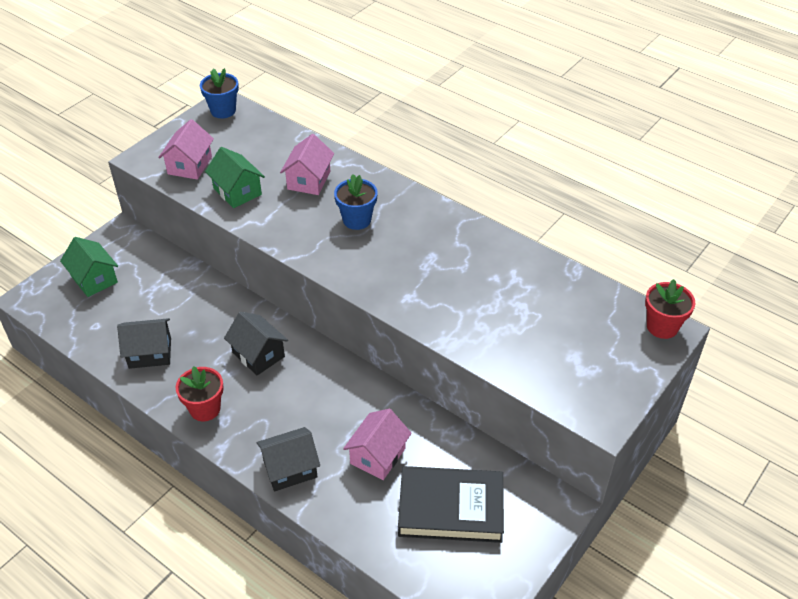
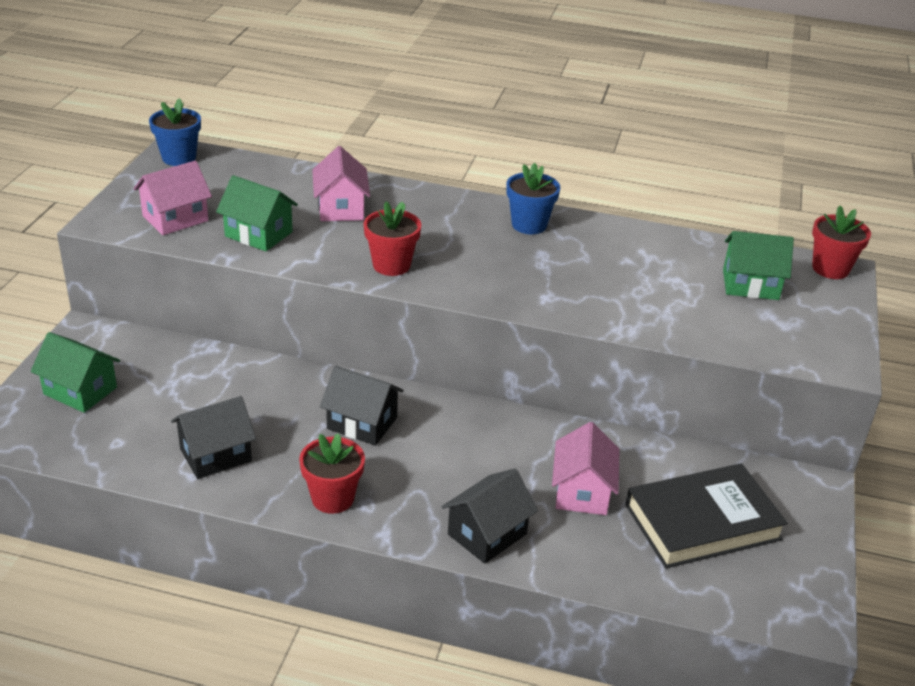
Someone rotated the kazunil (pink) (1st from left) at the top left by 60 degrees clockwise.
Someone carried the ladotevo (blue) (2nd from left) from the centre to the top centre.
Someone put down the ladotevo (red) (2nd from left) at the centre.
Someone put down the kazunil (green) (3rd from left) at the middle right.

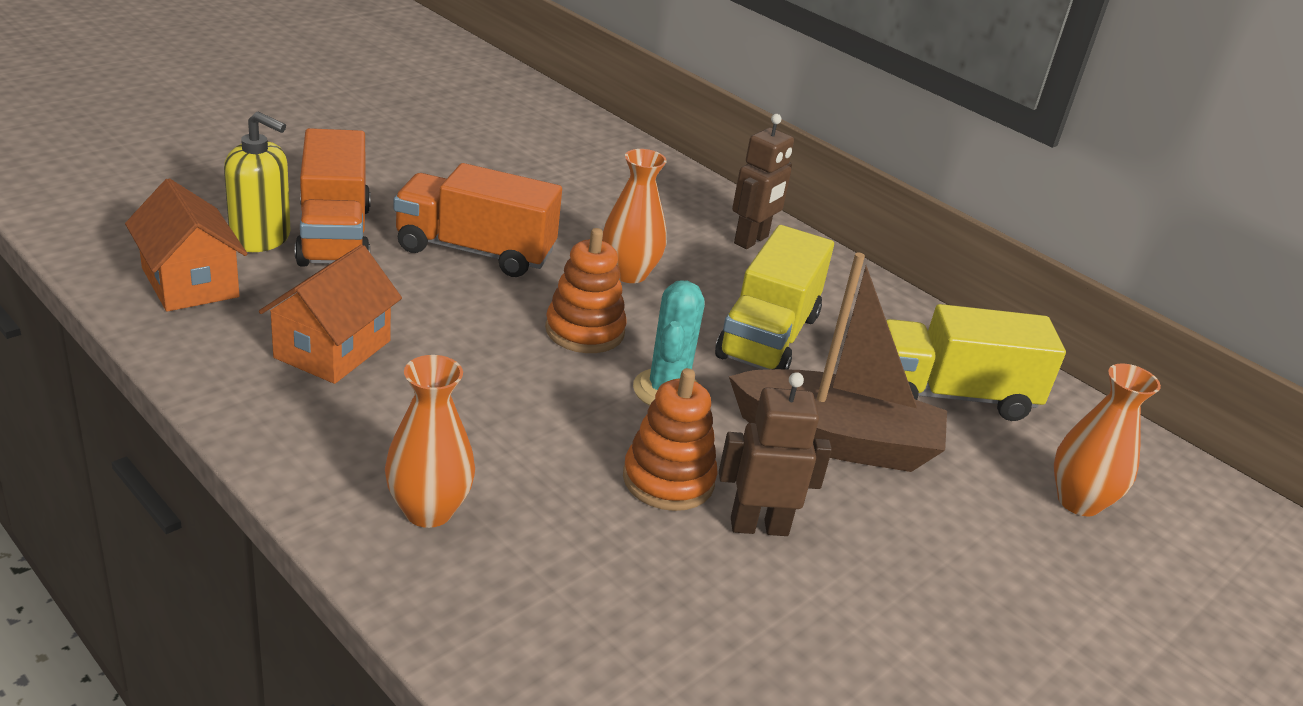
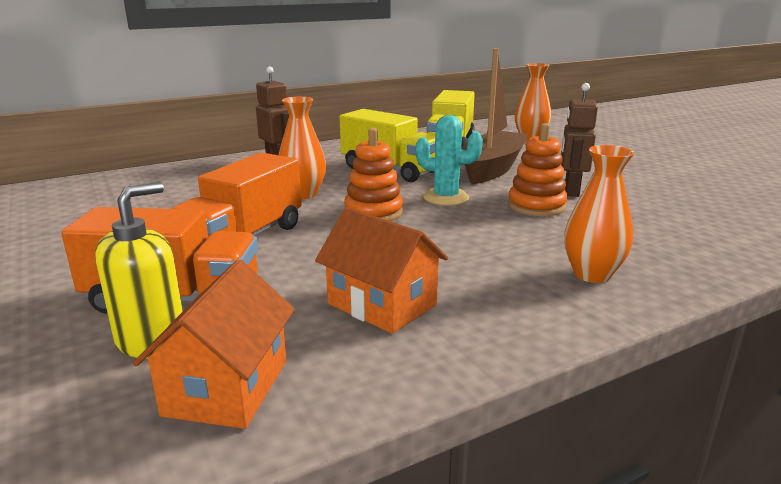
Someone rotated the kazunil (orange) (1st from left) at the middle left by 60 degrees counterclockwise.

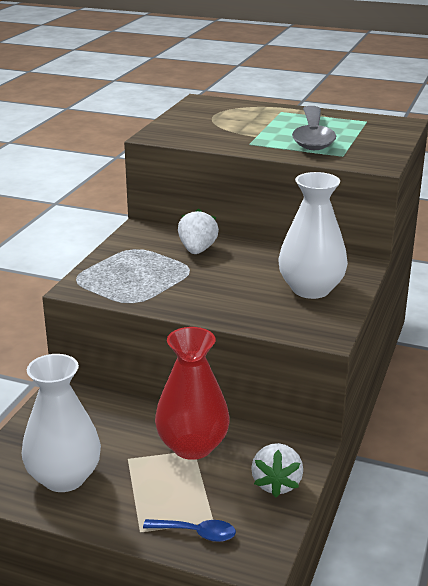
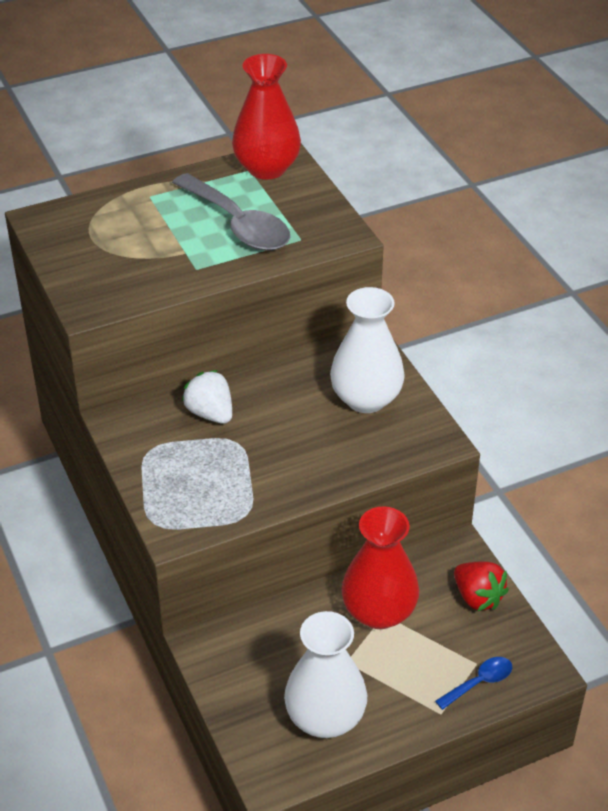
Someone repainted the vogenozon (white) (2nd from left) at the bottom centre, which became the vogenozon (red) at the bottom right.
Someone put down the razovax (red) (1st from left) at the top centre.

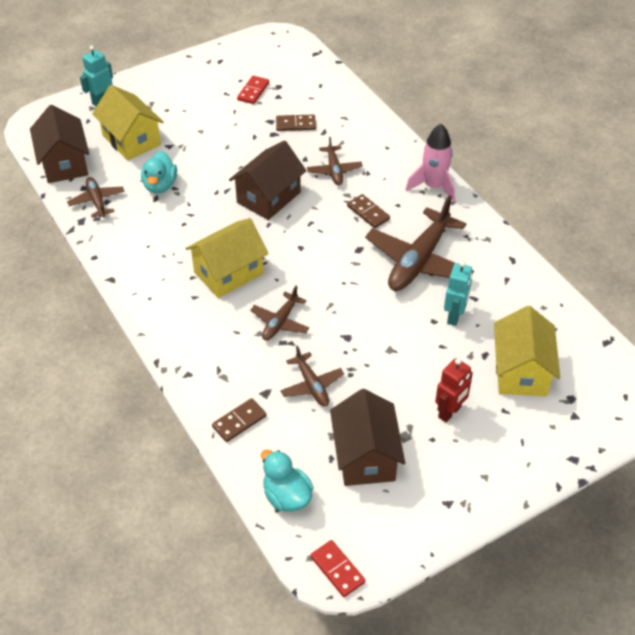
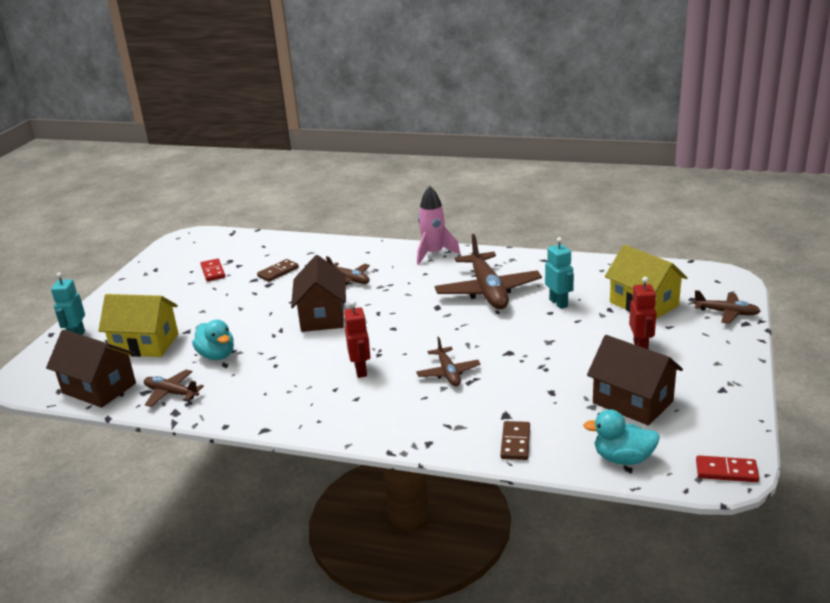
Someone took away the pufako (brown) (3rd from left) at the top centre.
Someone swapped the kazunil (yellow) (2nd from left) at the centre for the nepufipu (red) (1st from left) at the centre.
Someone carried the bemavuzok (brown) (3rd from left in the first image) from the centre to the middle right.

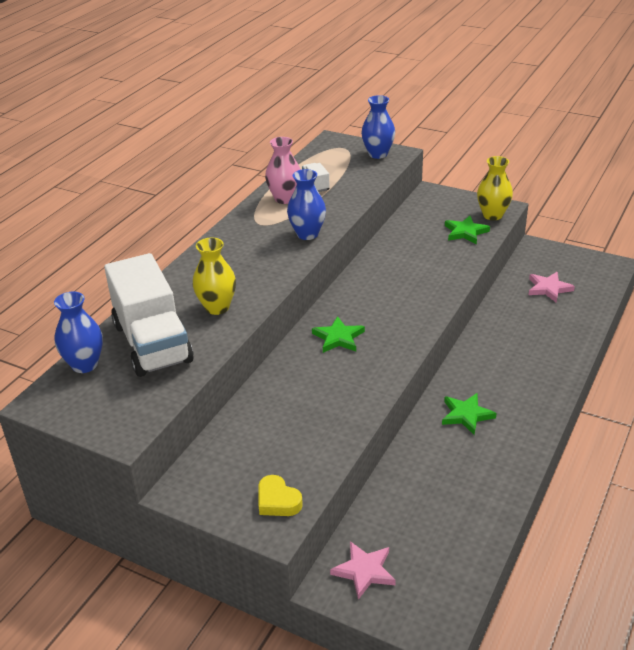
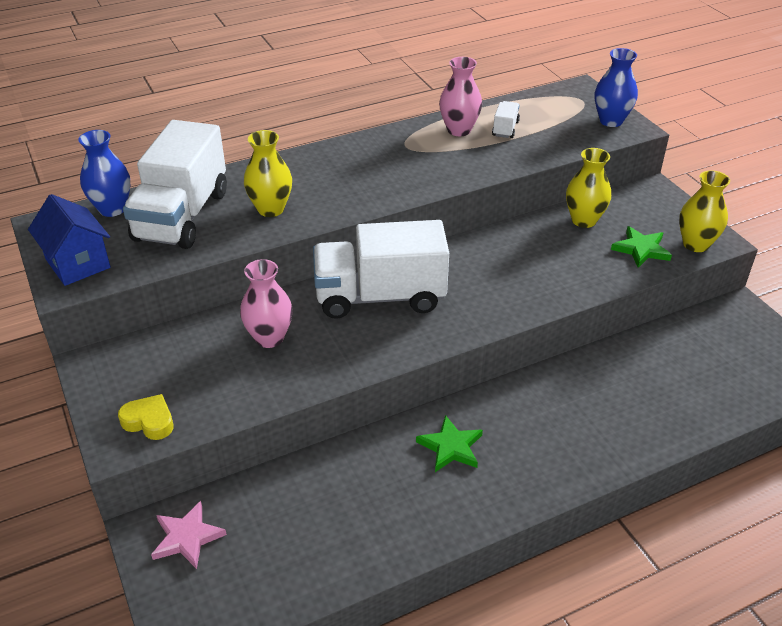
Someone took away the razovax (blue) (2nd from left) at the top centre.
Someone took away the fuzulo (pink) (2nd from left) at the middle right.
Someone swapped the fuzulo (green) (1st from left) at the centre for the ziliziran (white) (2nd from left) at the centre.
Someone rotated the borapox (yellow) at the bottom centre by 120 degrees clockwise.
Someone put down the razovax (yellow) (2nd from left) at the top right.
Someone put down the kazunil (blue) at the middle left.
Someone put down the razovax (pink) (1st from left) at the centre.

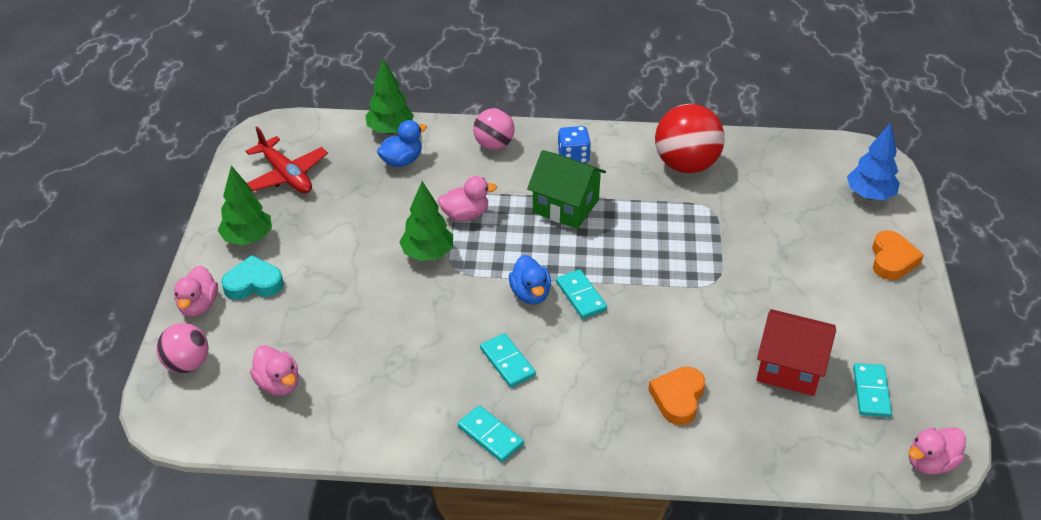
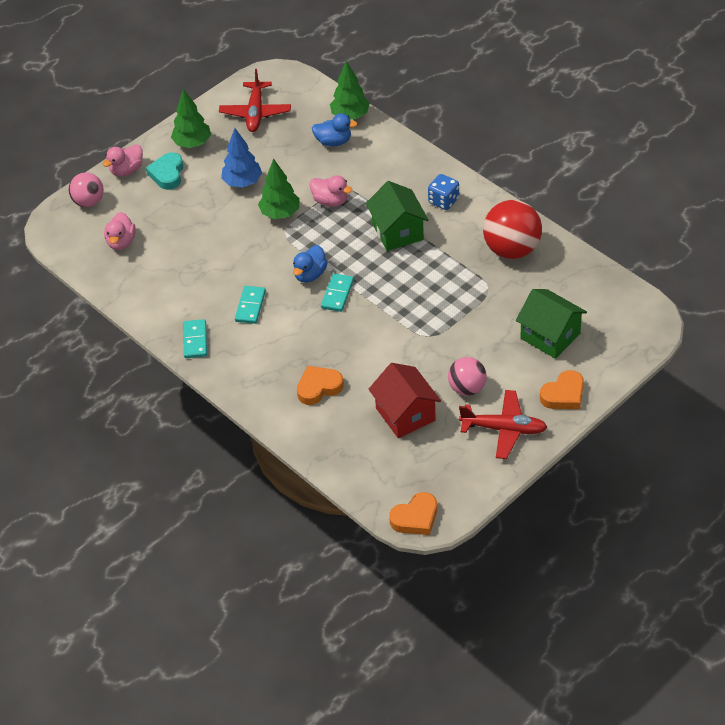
Someone carried the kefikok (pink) (2nd from left) from the top centre to the centre.
Someone carried the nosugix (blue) from the top right to the top left.
Someone rotated the borapox (turquoise) at the middle left by 120 degrees counterclockwise.
Someone took away the pufako (turquoise) (4th from left) at the bottom right.
Someone swapped the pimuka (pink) (4th from left) at the bottom right for the borapox (orange) (2nd from left) at the bottom centre.
Someone put down the kazunil (green) (2nd from left) at the middle right.
Someone put down the bemavuzok (red) (2nd from left) at the middle right.

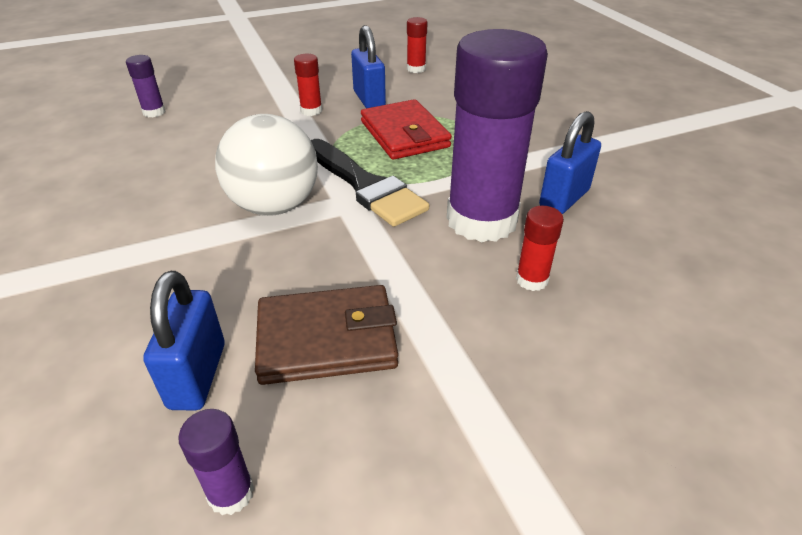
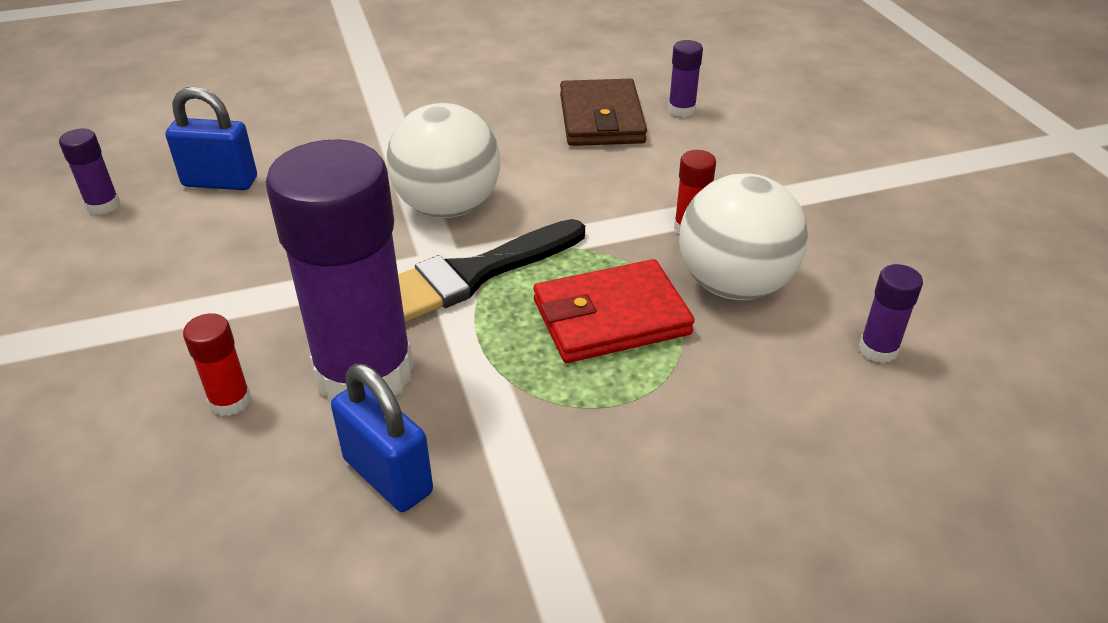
Someone repainted the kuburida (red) (2nd from left) at the top centre, which became the kuburida (purple) (4th from left) at the middle right.
Someone swapped the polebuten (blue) (2nd from left) at the top centre for the kefikok (white) (2nd from left) at the middle right.
Someone carried the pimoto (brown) from the centre to the top centre.

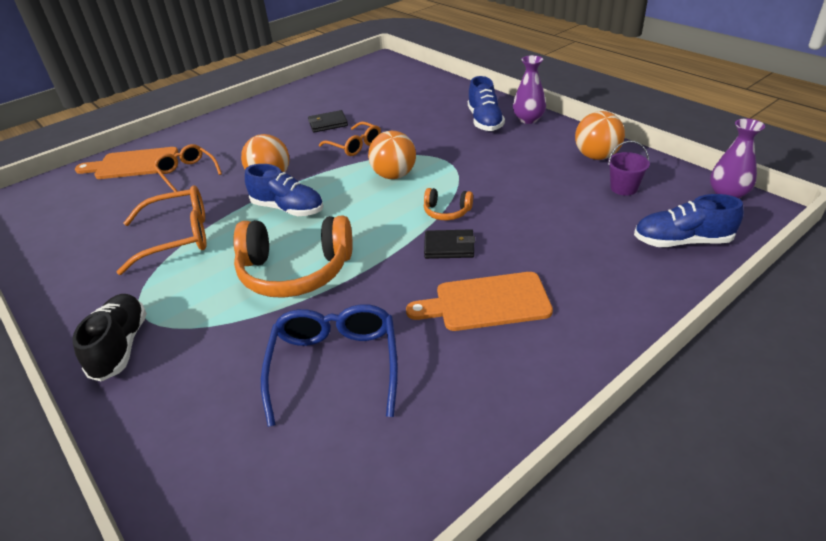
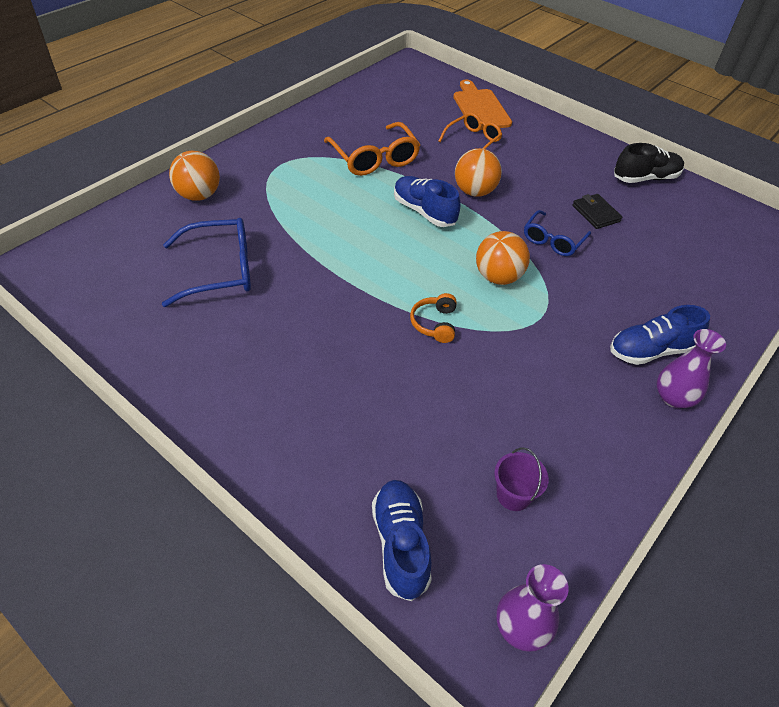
Someone carried the kefikok (orange) (3rd from left in the first image) from the top right to the top left.
Someone repainted the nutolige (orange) (3rd from left) at the top centre, which became the nutolige (blue) (2nd from left) at the top right.
Someone rotated the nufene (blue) (1st from left in the first image) at the centre by 120 degrees clockwise.
Someone took away the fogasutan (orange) (1st from left) at the centre.
Someone took away the pimoto (black) (2nd from left) at the centre.
Someone took away the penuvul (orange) (2nd from left) at the centre.
Someone carried the nufene (black) from the middle left to the top right.

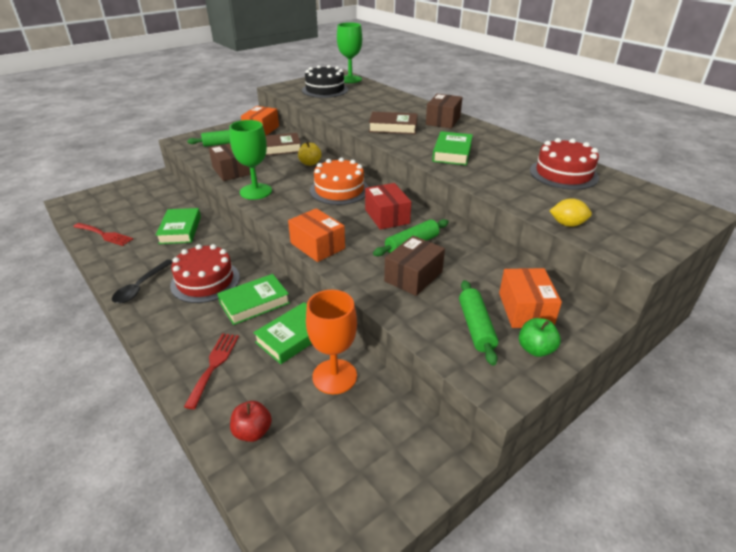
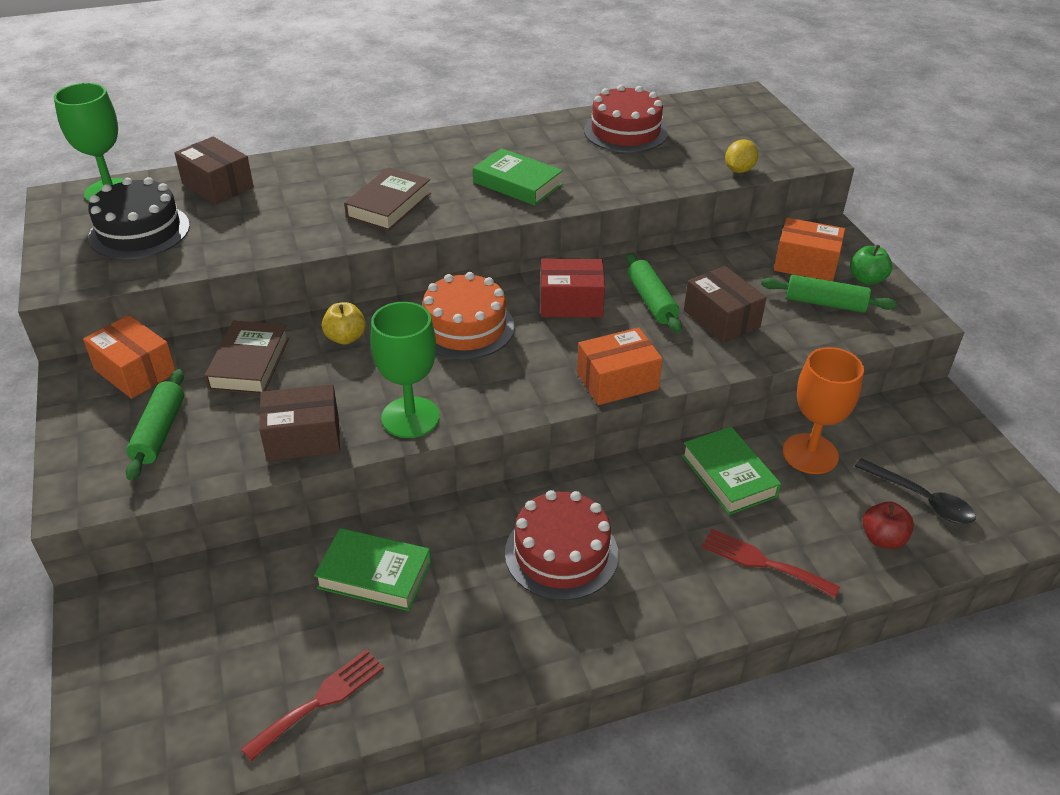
Someone carried the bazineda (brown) (3rd from left in the first image) from the top centre to the top left.
Someone carried the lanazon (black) from the middle left to the middle right.
Someone took away the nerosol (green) (2nd from left) at the centre.

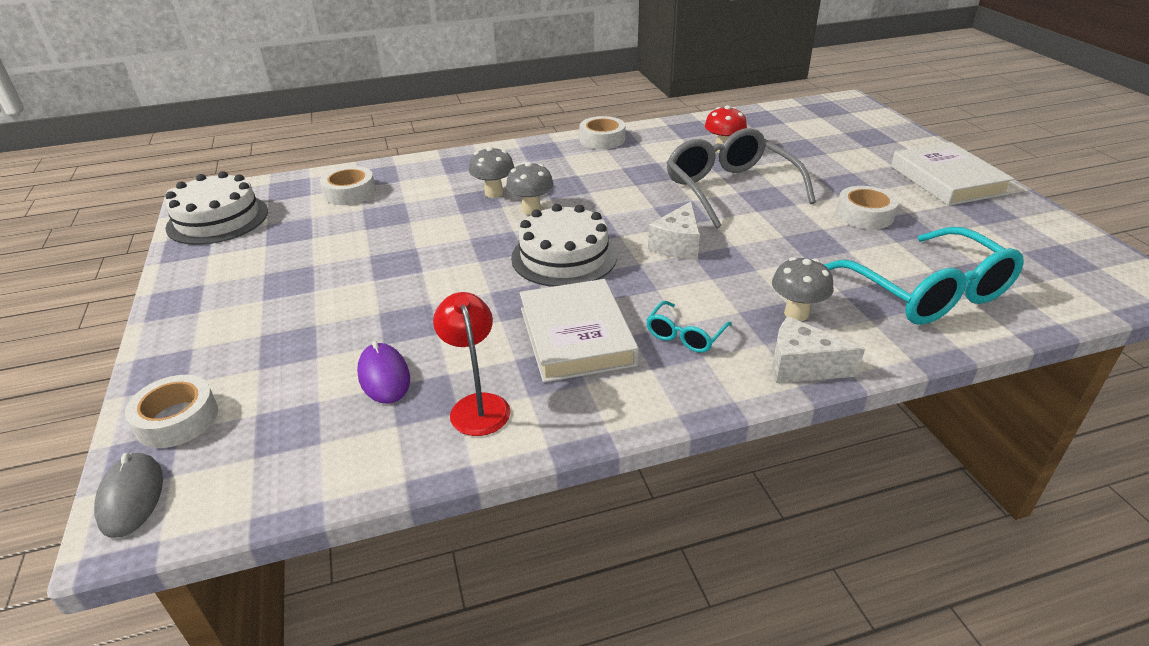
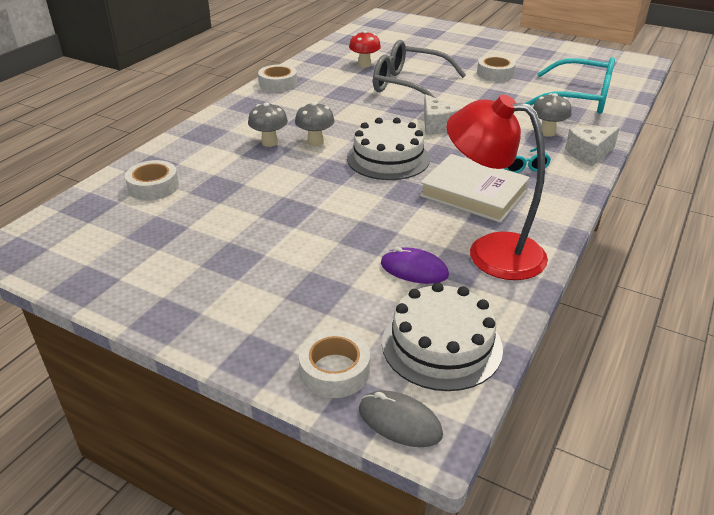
Someone took away the nerosol (white) (2nd from left) at the top right.
Someone carried the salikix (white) (1st from left in the first image) from the top left to the centre.
Someone scaled the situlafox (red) at the centre by 1.71.

